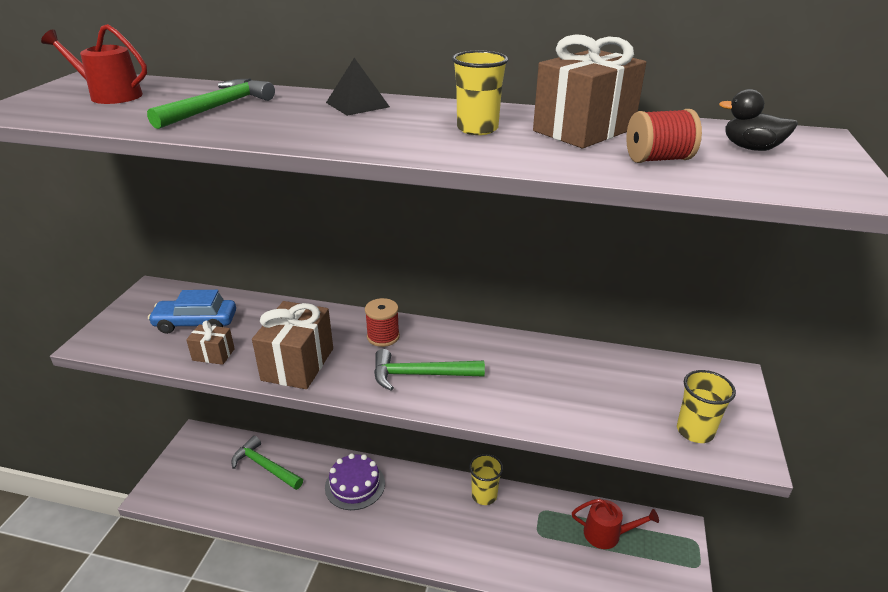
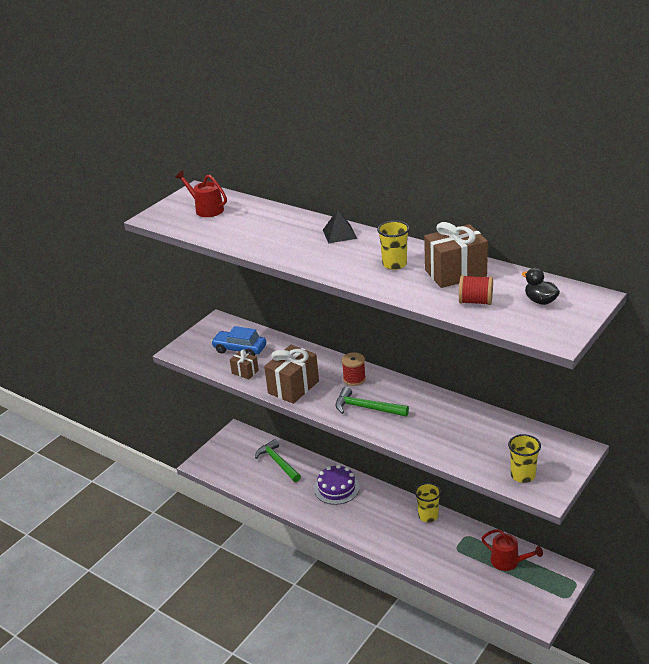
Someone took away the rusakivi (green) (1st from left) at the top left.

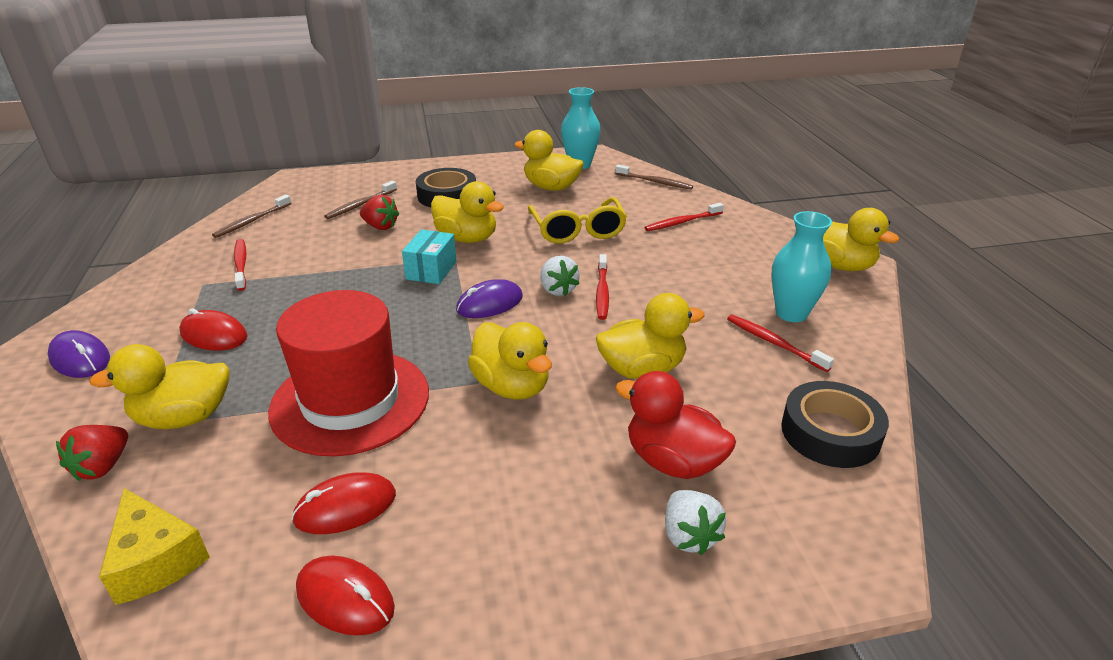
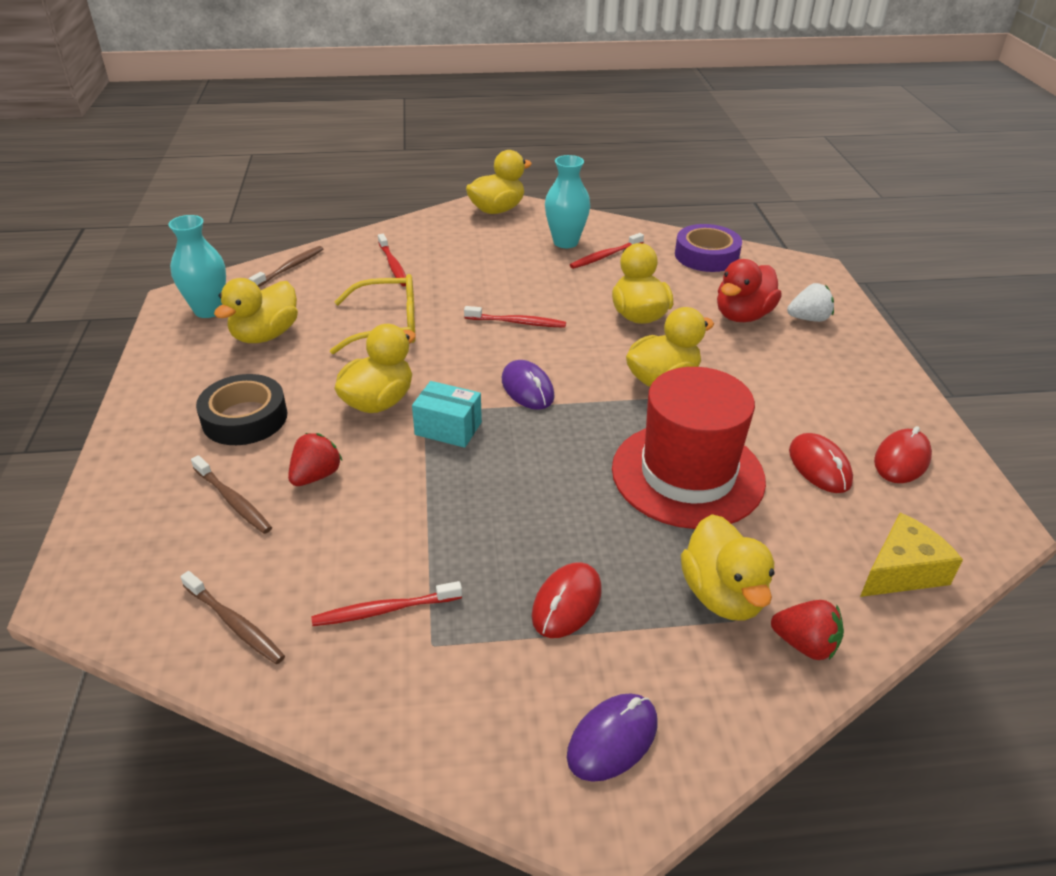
Someone took away the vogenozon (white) (1st from left) at the centre.
Someone repainted the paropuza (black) (2nd from left) at the middle right, which became the paropuza (purple) at the top right.

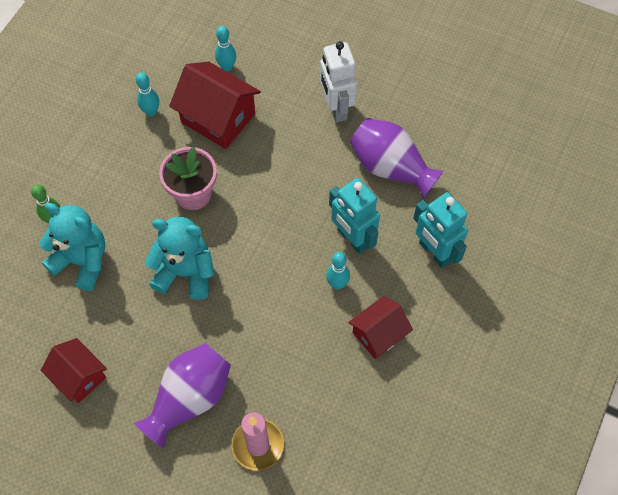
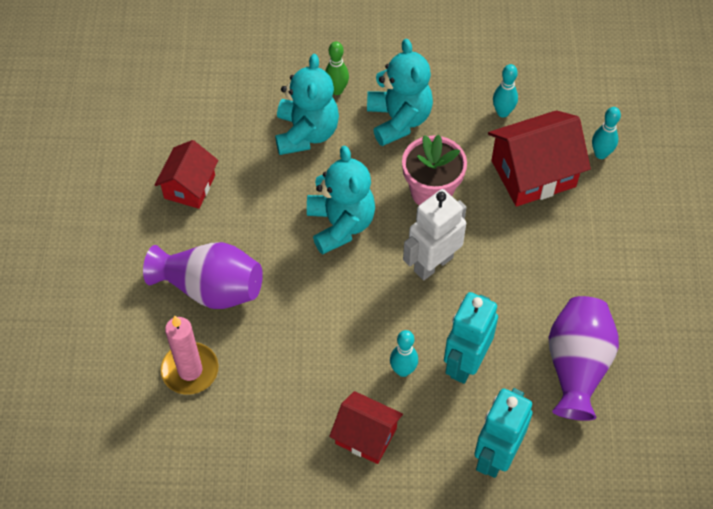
Someone carried the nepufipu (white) from the top centre to the centre.
Someone rotated the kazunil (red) (2nd from left in the first image) at the top centre by 60 degrees clockwise.
Someone put down the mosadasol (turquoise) (3rd from left) at the top centre.

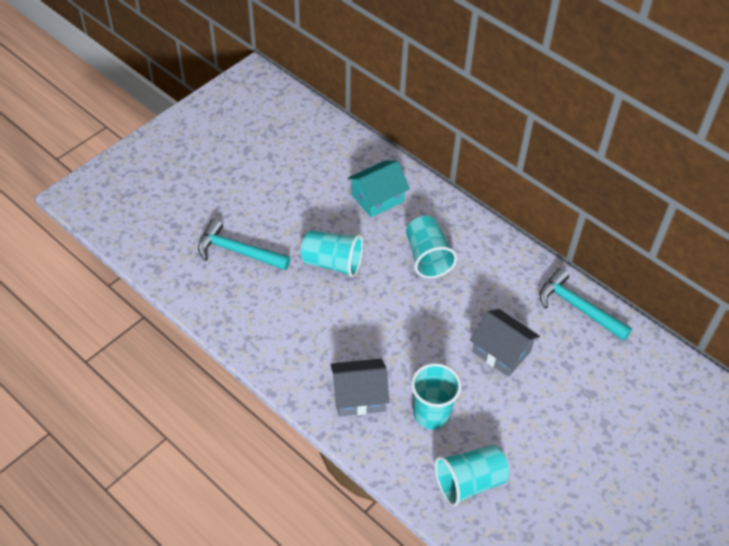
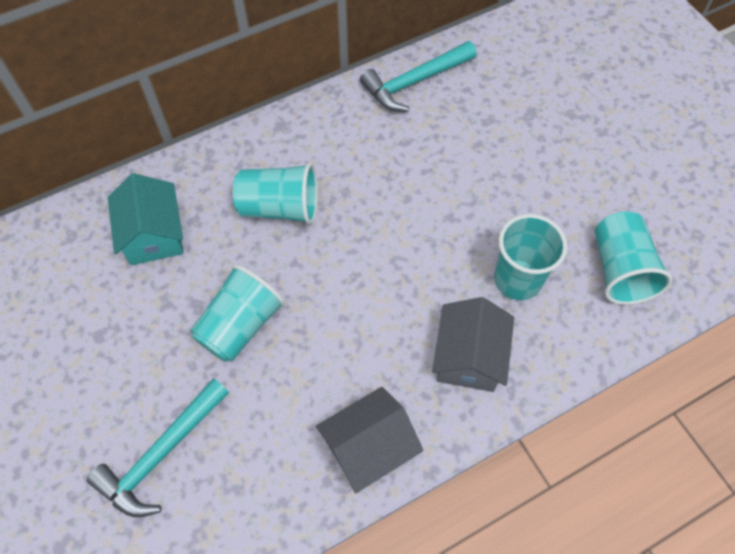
Someone carried the kazunil (grey) (2nd from left in the first image) from the middle right to the bottom centre.

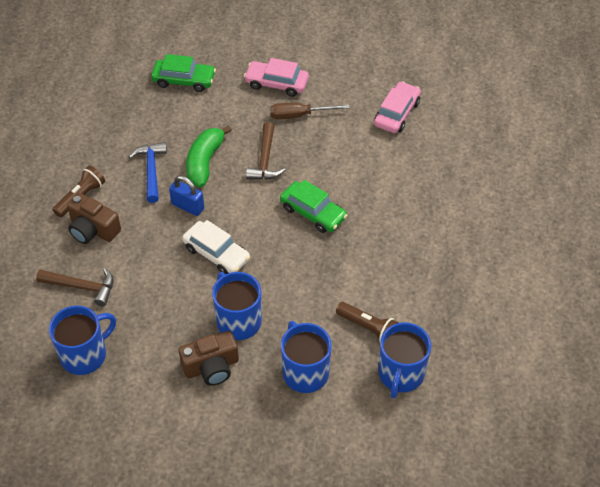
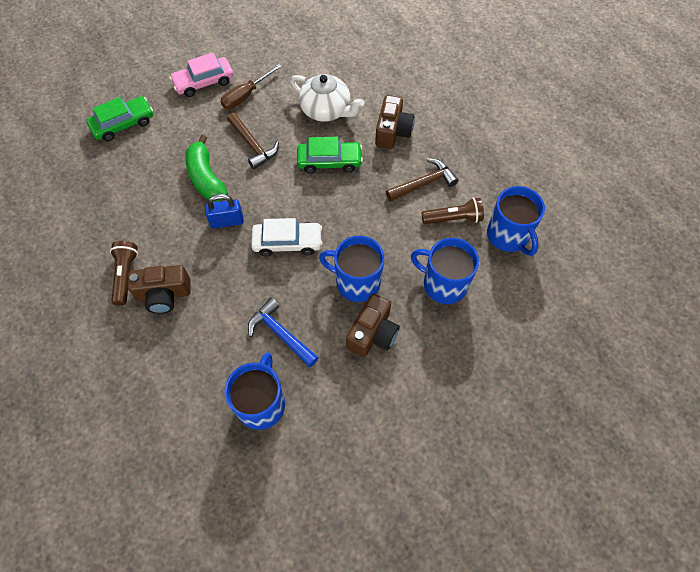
Someone took away the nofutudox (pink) (2nd from left) at the top centre.
Someone carried the rusakivi (blue) from the middle left to the centre.
Someone carried the rusakivi (brown) (1st from left in the first image) from the middle left to the top centre.
Someone put down the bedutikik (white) at the top centre.
Someone put down the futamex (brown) (3rd from left) at the top centre.

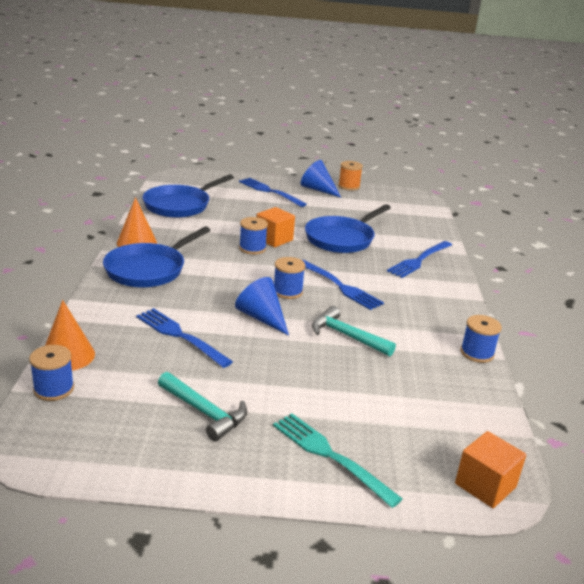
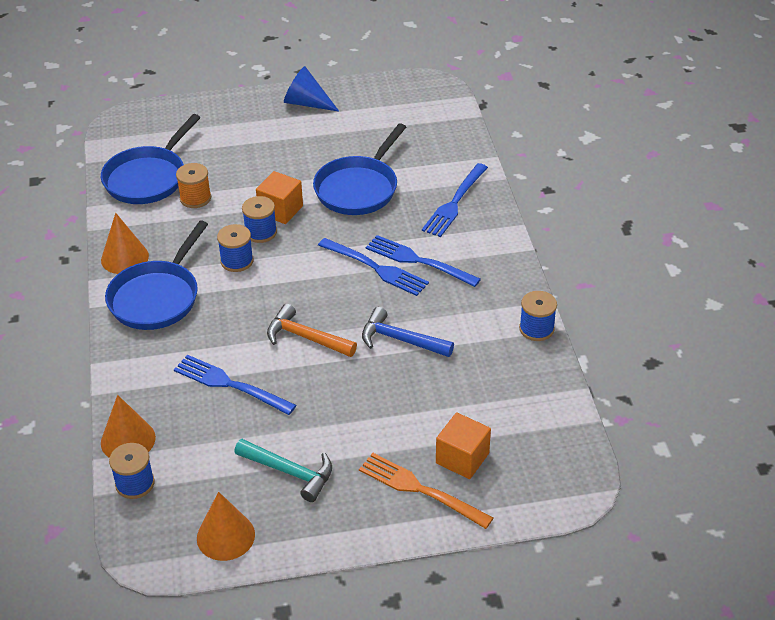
Someone carried the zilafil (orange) from the top centre to the top left.
Someone carried the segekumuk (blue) (2nd from left in the first image) from the top centre to the centre.
Someone carried the zilafil (blue) (3rd from left in the first image) from the centre to the middle left.
Someone swapped the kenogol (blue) (1st from left) at the centre for the rusakivi (orange) at the centre.
Someone repainted the rusakivi (turquoise) (2nd from left) at the centre, which became the rusakivi (blue) at the centre.
Someone repainted the segekumuk (turquoise) at the bottom centre, which became the segekumuk (orange) at the bottom centre.
Someone carried the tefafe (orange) (2nd from left) from the bottom right to the bottom centre.
Someone put down the kenogol (orange) (3rd from left) at the bottom left.

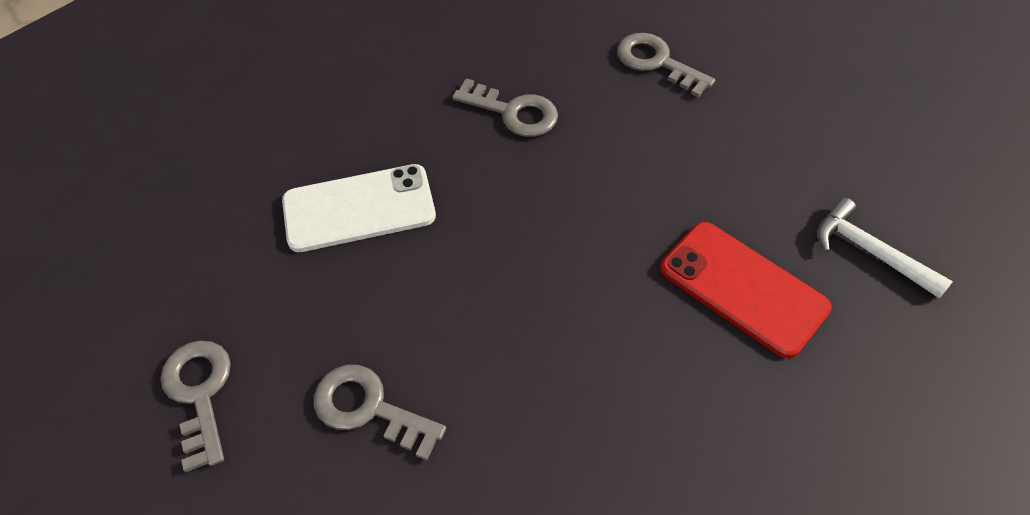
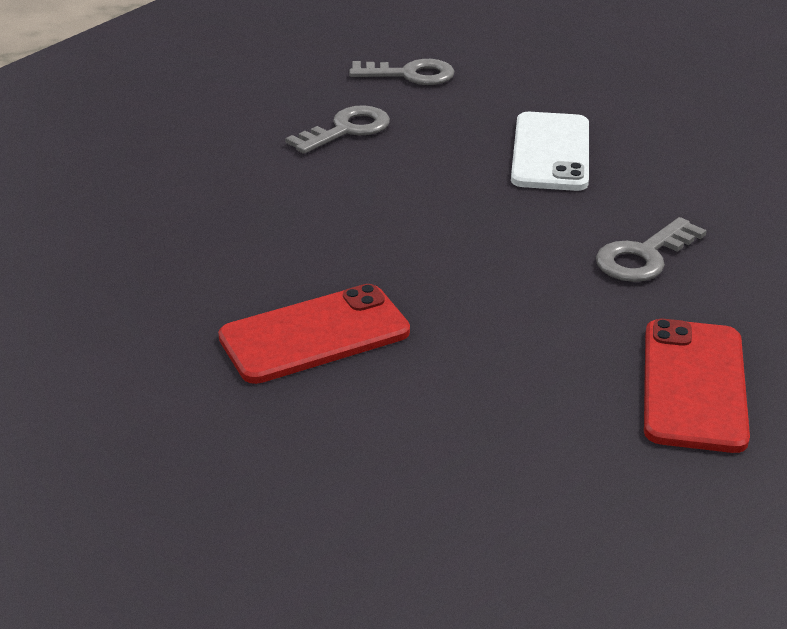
Someone swapped the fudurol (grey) (4th from left) at the top centre for the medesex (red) (2nd from left) at the middle right.
Someone took away the rusakivi (white) at the middle right.

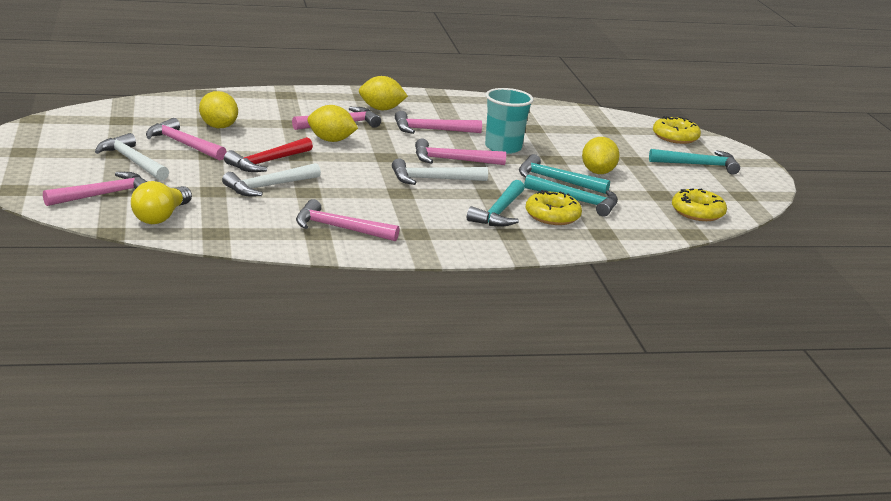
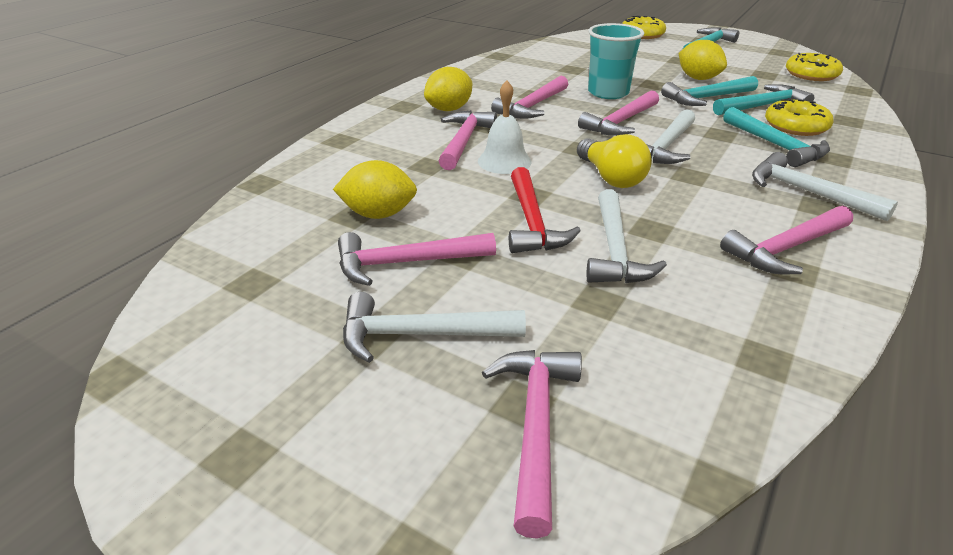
Someone swapped the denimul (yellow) (2nd from left) at the top centre for the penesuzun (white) at the top centre.
Someone carried the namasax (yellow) from the middle left to the top centre.
Someone put down the rusakivi (white) (4th from left) at the middle right.

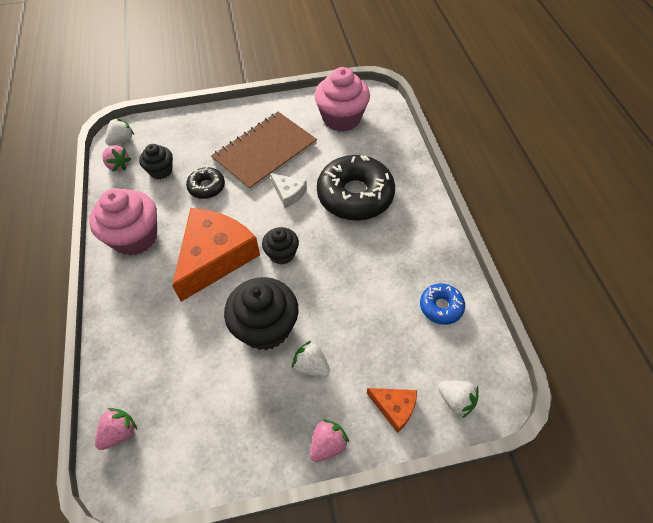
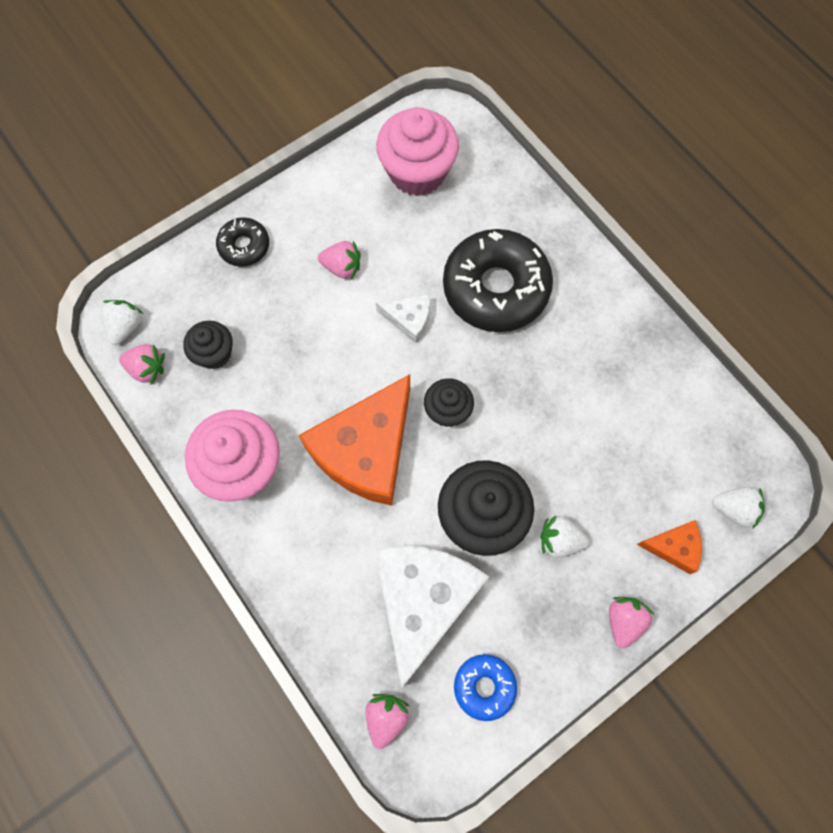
Someone swapped the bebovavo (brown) at the top centre for the vogenozon (pink) (2nd from left) at the top centre.
Someone carried the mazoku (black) (1st from left) from the middle left to the top left.
Someone rotated the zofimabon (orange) (1st from left) at the middle left by 150 degrees counterclockwise.
Someone carried the mazoku (blue) from the middle right to the bottom centre.
Someone put down the zofimabon (white) (2nd from left) at the bottom centre.

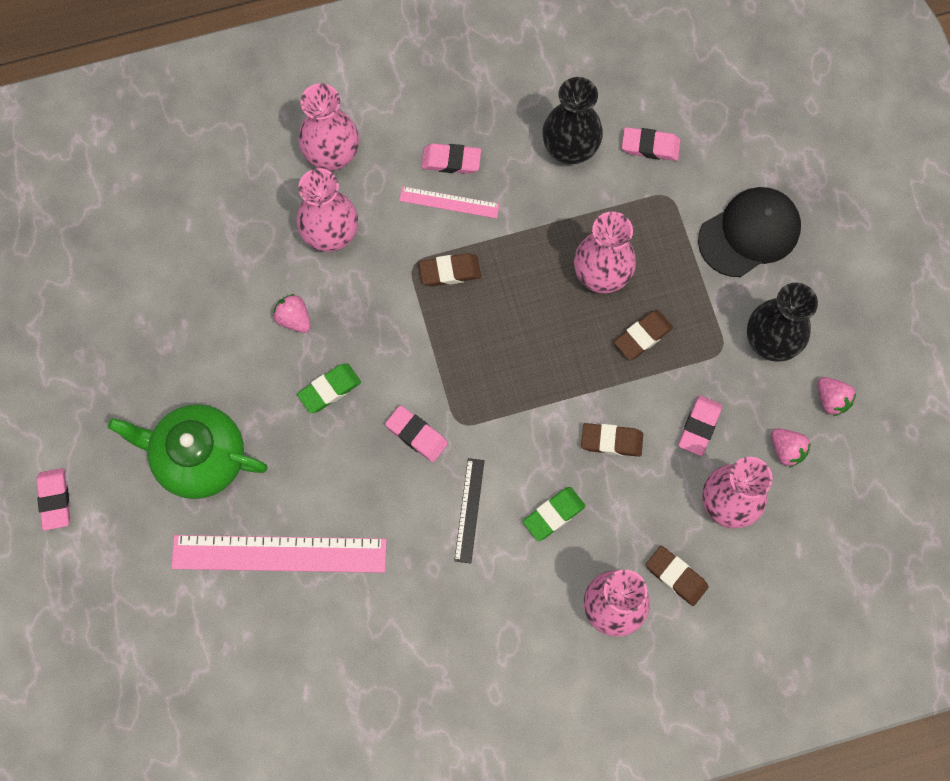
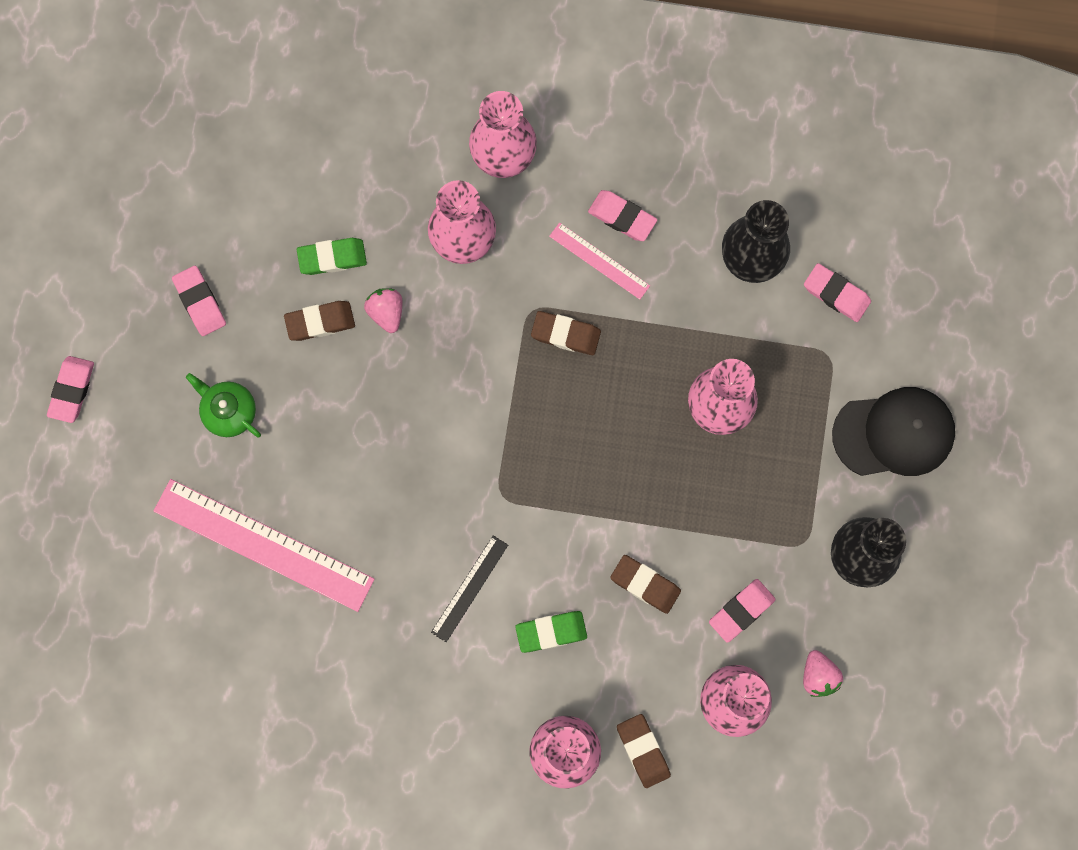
Someone carried the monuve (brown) (3rd from left in the first image) from the middle right to the middle left.
Someone carried the monuve (green) (1st from left) from the centre to the top left.
Someone took away the vogenozon (pink) (3rd from left) at the middle right.
Someone scaled the bedutikik (green) at the middle left by 0.55.
Someone carried the monuve (pink) (2nd from left) from the centre to the middle left.

